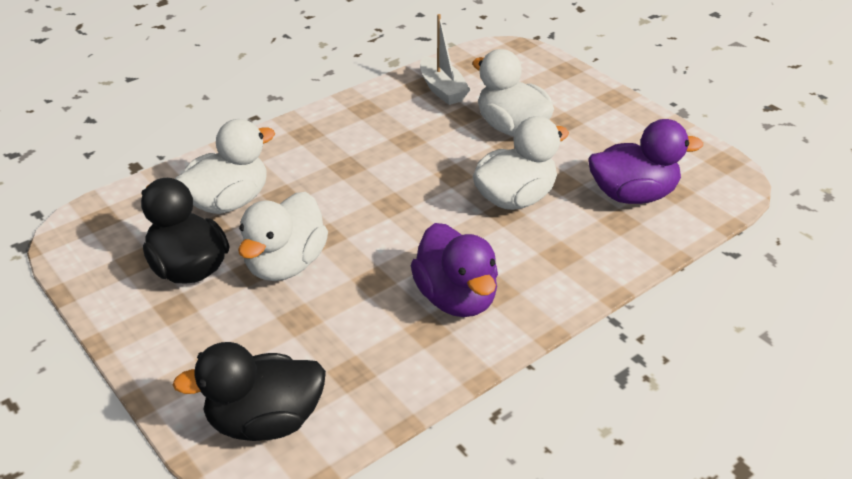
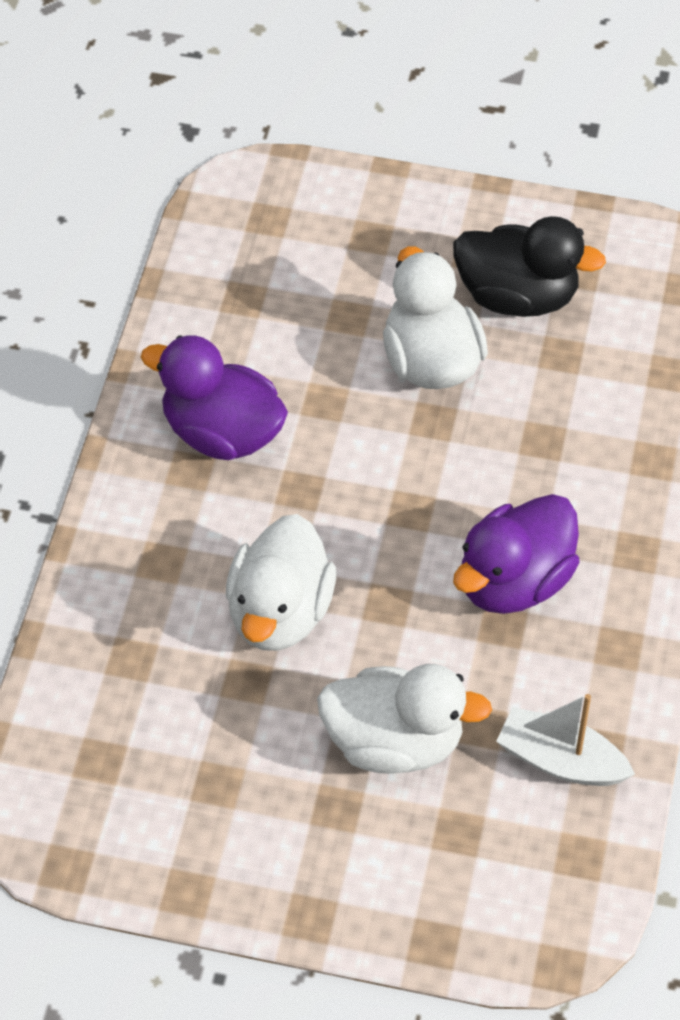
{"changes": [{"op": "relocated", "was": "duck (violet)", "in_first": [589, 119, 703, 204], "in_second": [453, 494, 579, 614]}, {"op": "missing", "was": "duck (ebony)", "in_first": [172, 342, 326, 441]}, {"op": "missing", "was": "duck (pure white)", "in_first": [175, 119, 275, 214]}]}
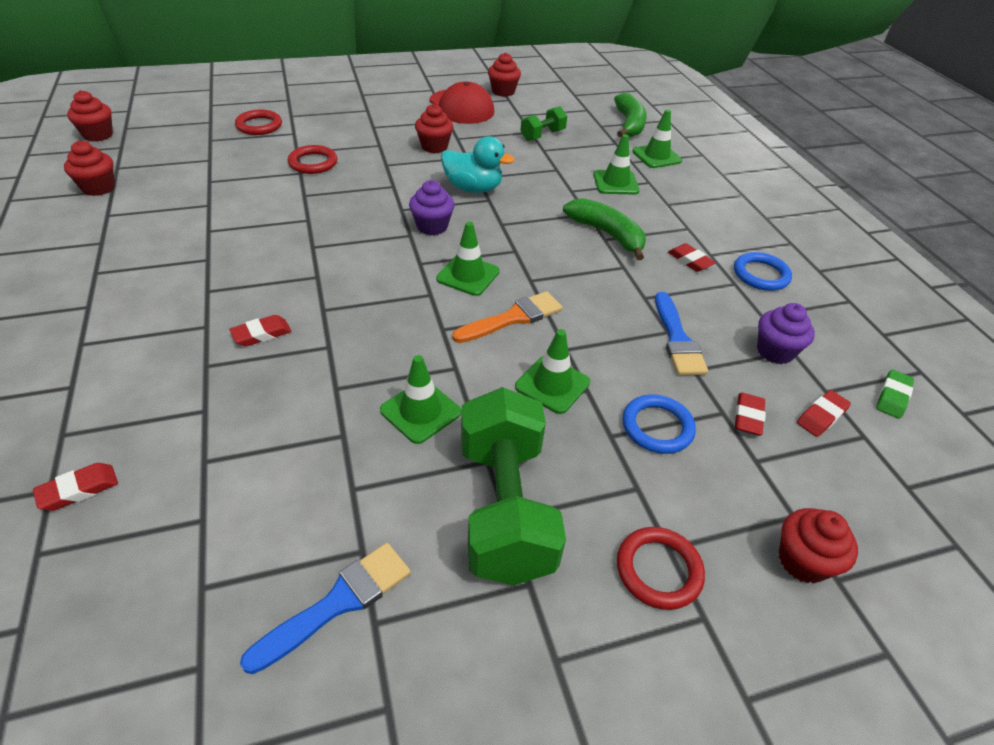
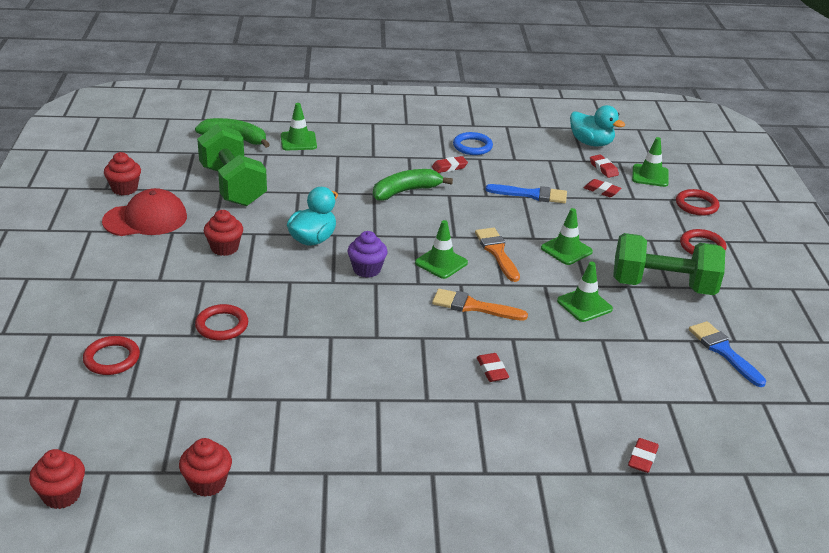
{"changes": [{"op": "size", "was": "hand weight (leaf-green)", "in_first": [520, 106, 567, 141], "in_second": [197, 124, 267, 206], "ratio": 2.02}, {"op": "appeared", "now": "paintbrush (orange)", "in_second": [432, 289, 528, 321]}, {"op": "exchanged", "was": "pencil eraser (leaf-green)", "now": "duck (teal)", "in_first": [876, 370, 914, 419], "in_second": [570, 105, 625, 147]}, {"op": "spun", "was": "pencil eraser (red)", "in_first": [33, 463, 118, 511], "in_second": [628, 438, 659, 473], "clockwise": 45}, {"op": "relocated", "was": "safety cone (leaf-green)", "in_first": [593, 134, 640, 195], "in_second": [632, 137, 669, 187]}, {"op": "exchanged", "was": "cupcake (red)", "now": "hoop (red)", "in_first": [779, 508, 858, 584], "in_second": [676, 189, 719, 216]}, {"op": "missing", "was": "hoop (blue)", "in_first": [623, 395, 696, 454]}, {"op": "missing", "was": "cupcake (violet)", "in_first": [757, 303, 815, 364]}]}
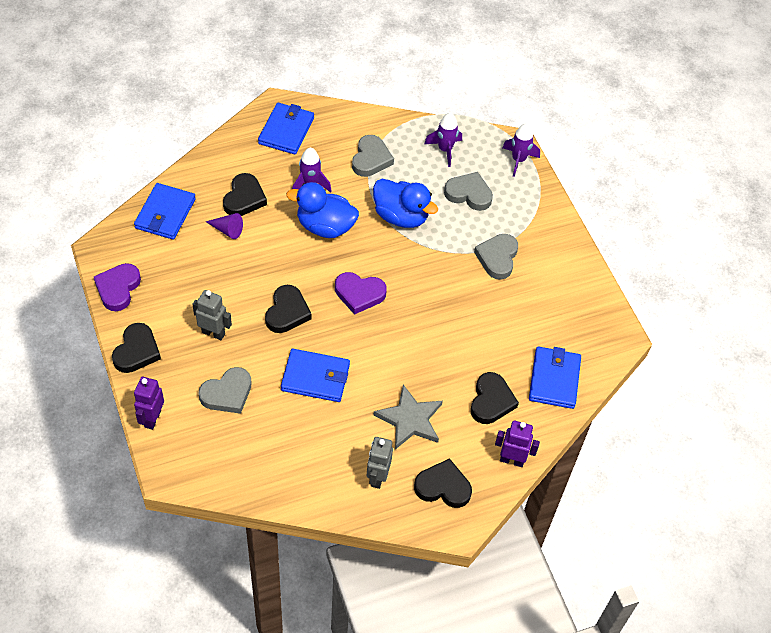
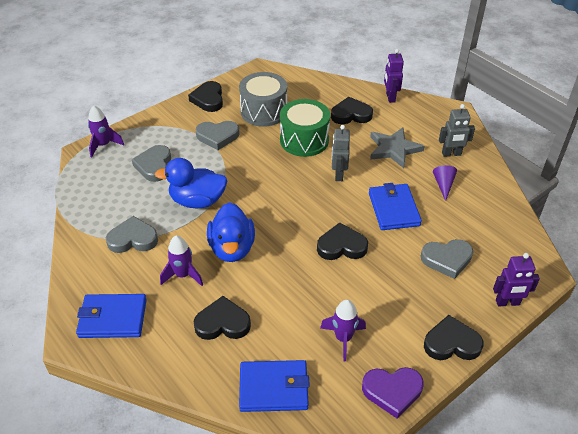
{"changes": [{"op": "spun", "was": "duck (blue)", "in_first": [373, 179, 438, 228], "in_second": [155, 158, 227, 208], "clockwise": -105}, {"op": "relocated", "was": "heart (ebony)", "in_first": [414, 458, 472, 508], "in_second": [188, 81, 223, 112]}, {"op": "appeared", "now": "snare drum (gray)", "in_second": [239, 72, 287, 127]}, {"op": "appeared", "now": "snare drum (leaf-green)", "in_second": [280, 99, 330, 157]}, {"op": "relocated", "was": "toy rocket (violet)", "in_first": [424, 113, 462, 167], "in_second": [320, 300, 366, 362]}, {"op": "relocated", "was": "toy robot (gray)", "in_first": [192, 290, 232, 340], "in_second": [332, 125, 350, 181]}, {"op": "spun", "was": "heart (gray)", "in_first": [199, 367, 252, 414], "in_second": [421, 239, 473, 279], "clockwise": 135}, {"op": "relocated", "was": "solid cone (violet)", "in_first": [206, 213, 243, 239], "in_second": [433, 165, 457, 201]}, {"op": "missing", "was": "heart (violet)", "in_first": [335, 272, 387, 315]}, {"op": "missing", "was": "wallet (blue)", "in_first": [529, 346, 581, 409]}]}
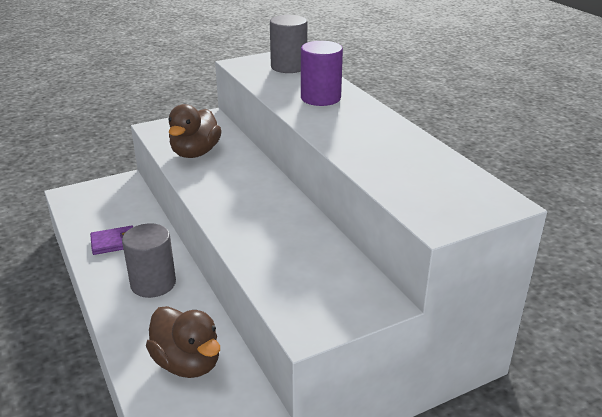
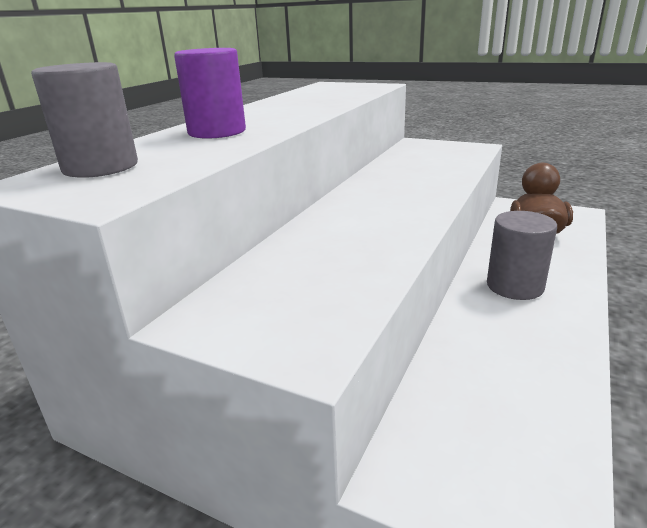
{"changes": [{"op": "missing", "was": "wallet (violet)", "in_first": [90, 226, 133, 255]}, {"op": "missing", "was": "duck (brown)", "in_first": [168, 104, 222, 158]}]}
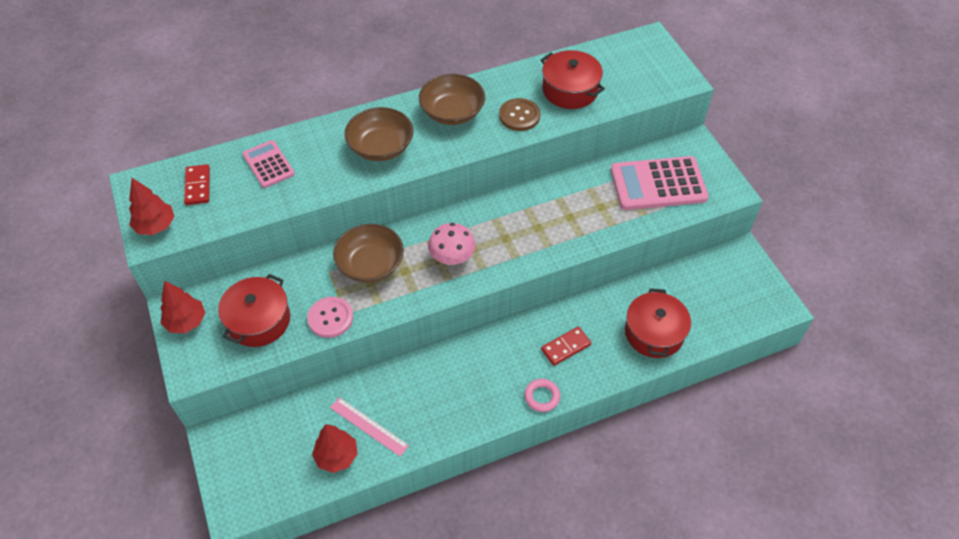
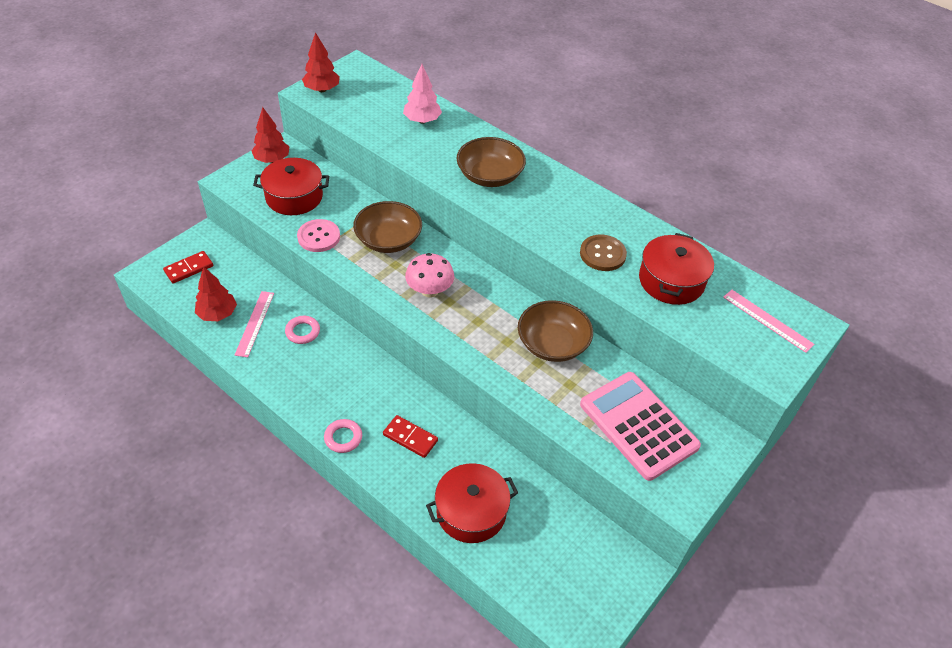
{"changes": [{"op": "relocated", "was": "domino piece (red)", "in_first": [184, 164, 210, 205], "in_second": [163, 251, 213, 284]}, {"op": "appeared", "now": "hoop (rose-pink)", "in_second": [285, 316, 320, 344]}, {"op": "exchanged", "was": "pocket calculator (rose-pink)", "now": "fir tree (rose-pink)", "in_first": [243, 140, 295, 188], "in_second": [403, 64, 442, 124]}, {"op": "relocated", "was": "serving bowl (brown)", "in_first": [419, 74, 485, 125], "in_second": [518, 300, 593, 362]}, {"op": "appeared", "now": "straightedge (rose-pink)", "in_second": [723, 290, 815, 353]}]}
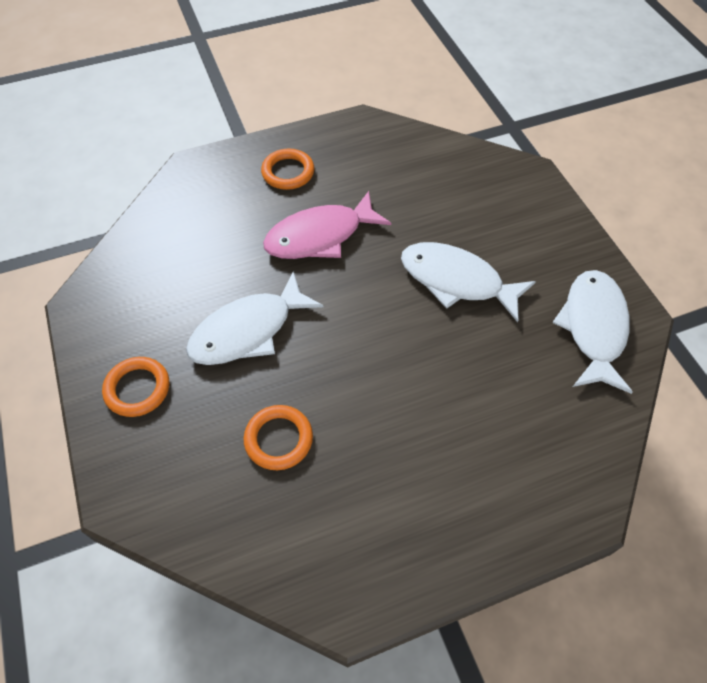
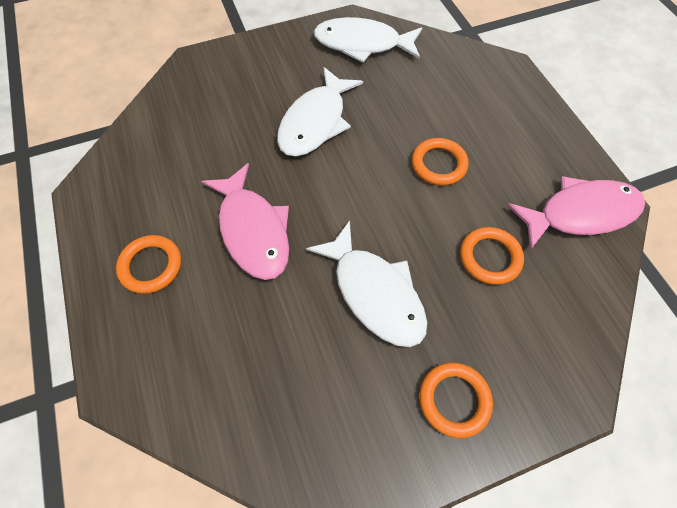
{"changes": [{"op": "appeared", "now": "hoop (orange)", "in_second": [412, 138, 469, 186]}, {"op": "appeared", "now": "fish (rose-pink)", "in_second": [508, 176, 645, 250]}]}
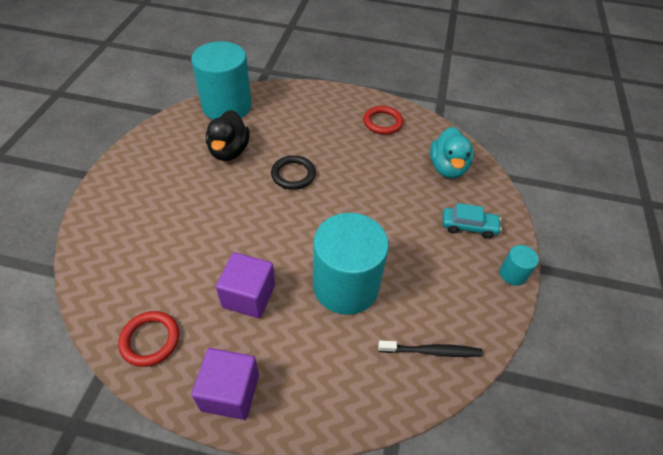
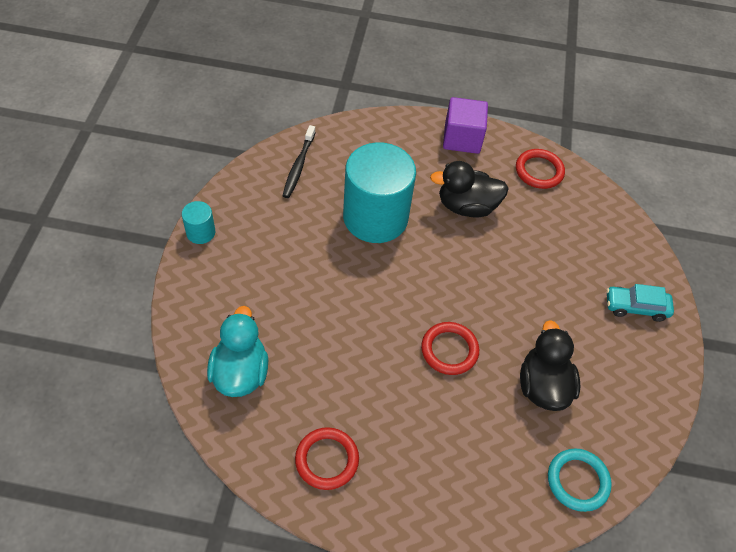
{"changes": [{"op": "spun", "was": "tooth brush (ebony)", "in_first": [378, 340, 483, 357], "in_second": [283, 125, 316, 198], "clockwise": -75}, {"op": "colour", "was": "hoop (ebony)", "now": "hoop (red)", "in_first": [271, 155, 316, 190], "in_second": [421, 322, 479, 375]}, {"op": "exchanged", "was": "block (violet)", "now": "duck (ebony)", "in_first": [216, 252, 275, 318], "in_second": [430, 161, 509, 217]}, {"op": "exchanged", "was": "cylinder shape (teal)", "now": "hoop (teal)", "in_first": [191, 41, 252, 119], "in_second": [548, 449, 612, 512]}, {"op": "relocated", "was": "toy car (teal)", "in_first": [443, 203, 502, 239], "in_second": [607, 284, 674, 322]}]}
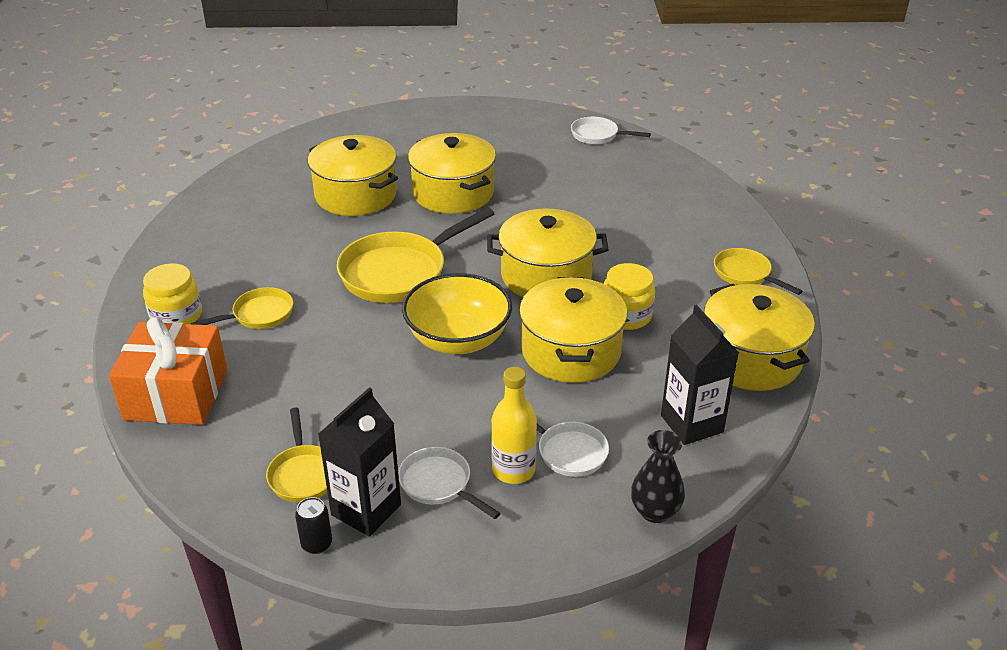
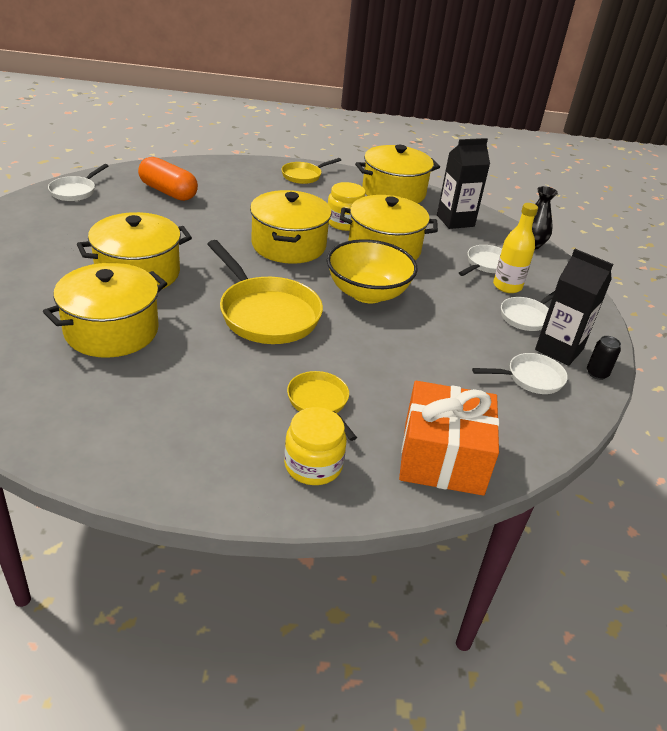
{"changes": [{"op": "appeared", "now": "capsule (orange)", "in_second": [138, 157, 198, 201]}, {"op": "colour", "was": "pan (golden)", "now": "pan (pure white)", "in_first": [266, 407, 327, 502], "in_second": [472, 353, 568, 394]}]}
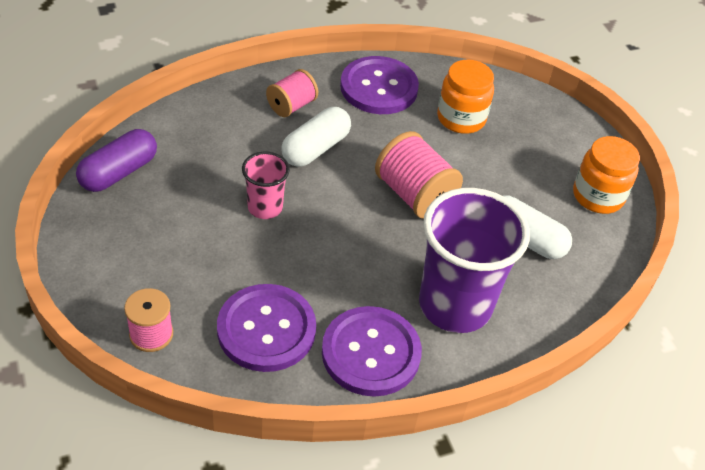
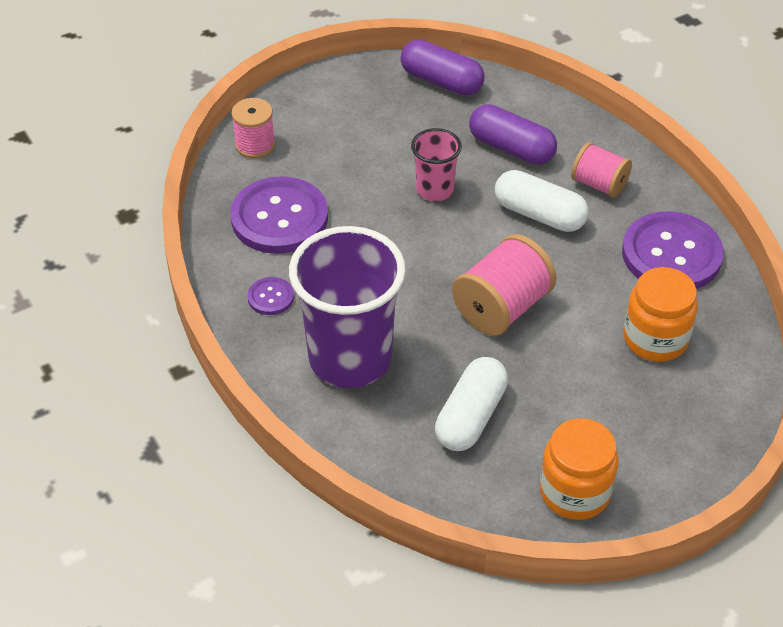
{"changes": [{"op": "size", "was": "button (violet)", "in_first": [322, 306, 422, 397], "in_second": [247, 277, 294, 315], "ratio": 0.45}, {"op": "appeared", "now": "capsule (violet)", "in_second": [469, 104, 557, 165]}]}
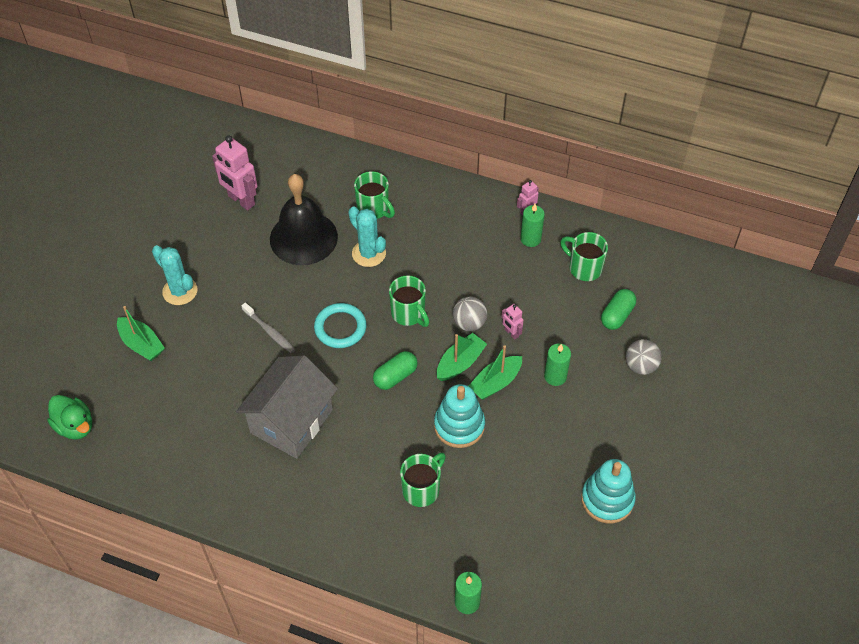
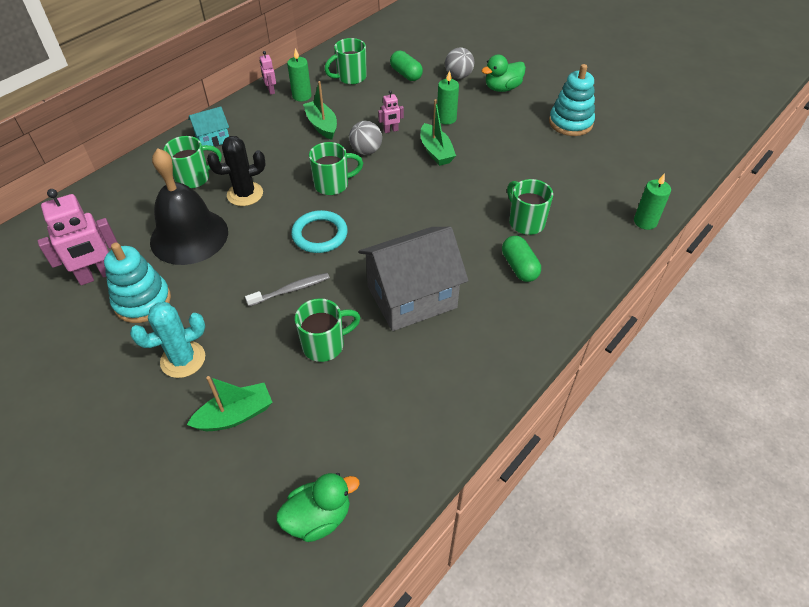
{"changes": [{"op": "relocated", "was": "ring stacker (teal)", "in_first": [434, 384, 485, 448], "in_second": [104, 243, 171, 323]}, {"op": "appeared", "now": "house (teal)", "in_second": [188, 106, 229, 147]}, {"op": "colour", "was": "cactus (teal)", "now": "cactus (ebony)", "in_first": [348, 206, 386, 267], "in_second": [207, 136, 266, 206]}, {"op": "appeared", "now": "tea mug (leaf-green)", "in_second": [295, 298, 361, 362]}, {"op": "relocated", "was": "sailboat (leaf-green)", "in_first": [437, 333, 487, 381], "in_second": [303, 81, 337, 140]}, {"op": "spun", "was": "house (gray)", "in_first": [236, 355, 338, 459], "in_second": [359, 227, 468, 331], "clockwise": -75}, {"op": "appeared", "now": "duck (leaf-green)", "in_second": [481, 55, 526, 92]}, {"op": "relocated", "was": "capsule (leaf-green)", "in_first": [373, 351, 418, 390], "in_second": [502, 236, 541, 282]}]}
